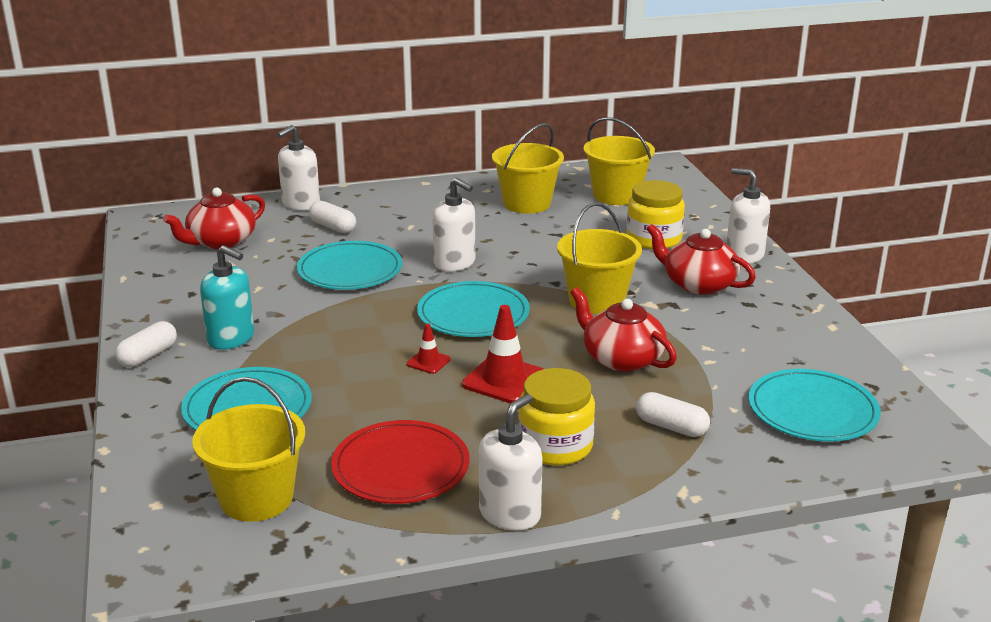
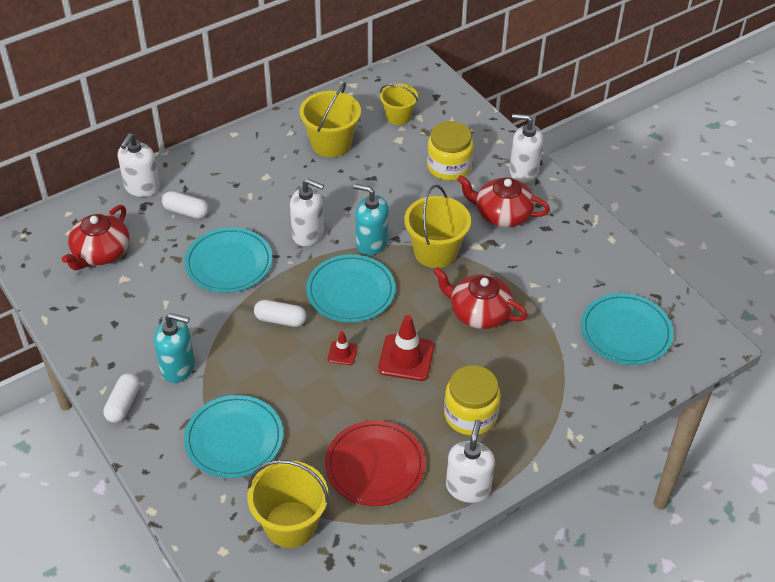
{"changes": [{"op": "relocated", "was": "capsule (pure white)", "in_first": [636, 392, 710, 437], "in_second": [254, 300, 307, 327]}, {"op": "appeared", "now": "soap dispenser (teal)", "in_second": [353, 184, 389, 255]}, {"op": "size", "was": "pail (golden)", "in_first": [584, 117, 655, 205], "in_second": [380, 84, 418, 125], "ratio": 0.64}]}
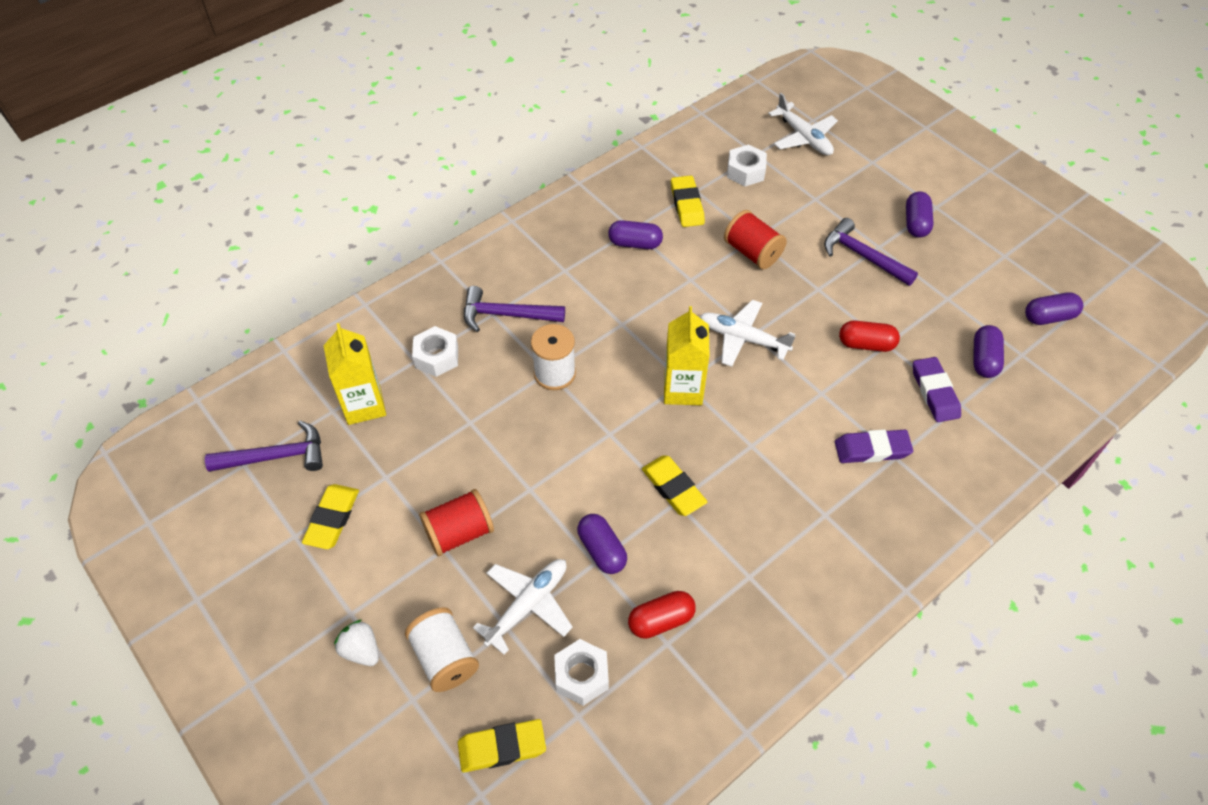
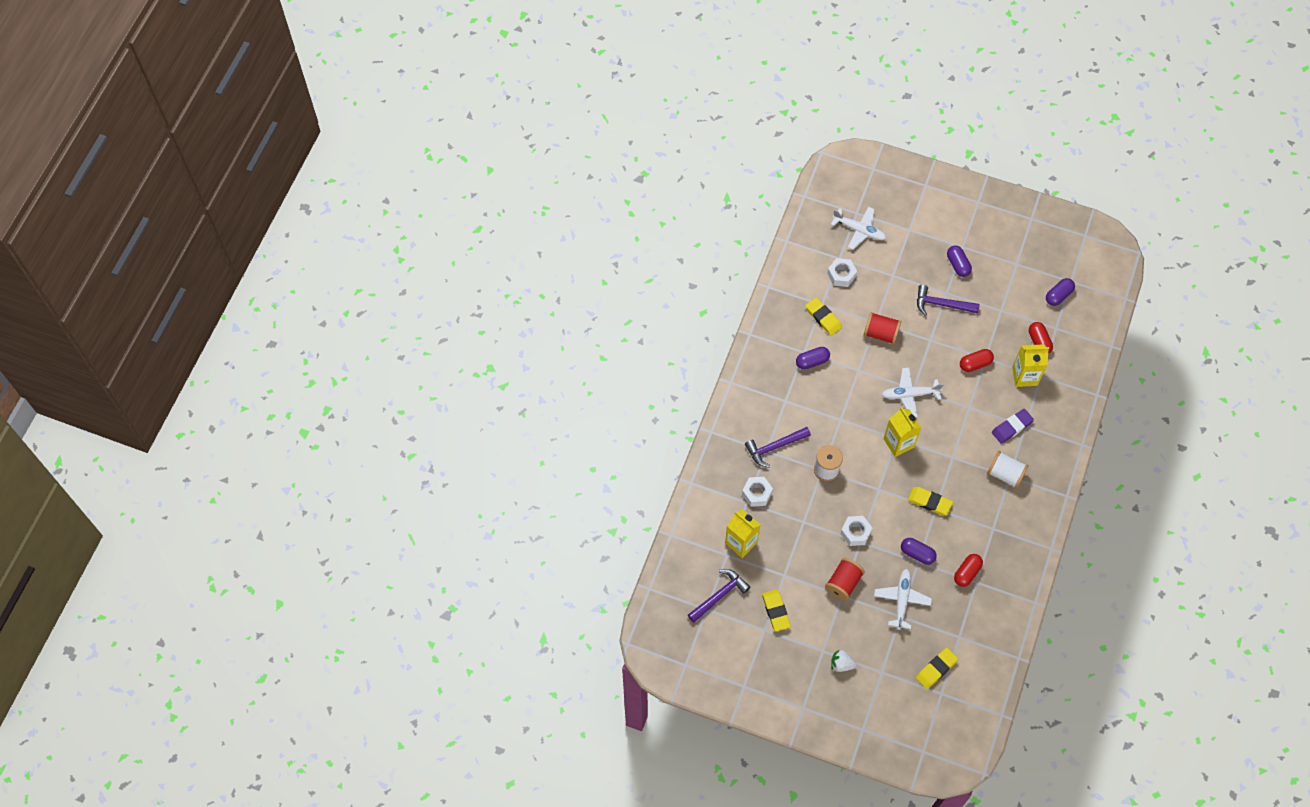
{"changes": [{"op": "relocated", "was": "hexagon nut (pure white)", "in_first": [554, 639, 609, 706], "in_second": [841, 516, 872, 546]}, {"op": "relocated", "was": "spool (pure white)", "in_first": [405, 607, 479, 692], "in_second": [987, 451, 1029, 488]}, {"op": "exchanged", "was": "pencil eraser (violet)", "now": "carton (golden)", "in_first": [913, 357, 961, 422], "in_second": [1012, 344, 1049, 387]}, {"op": "colour", "was": "capsule (violet)", "now": "capsule (red)", "in_first": [974, 325, 1004, 378], "in_second": [1029, 322, 1053, 354]}]}
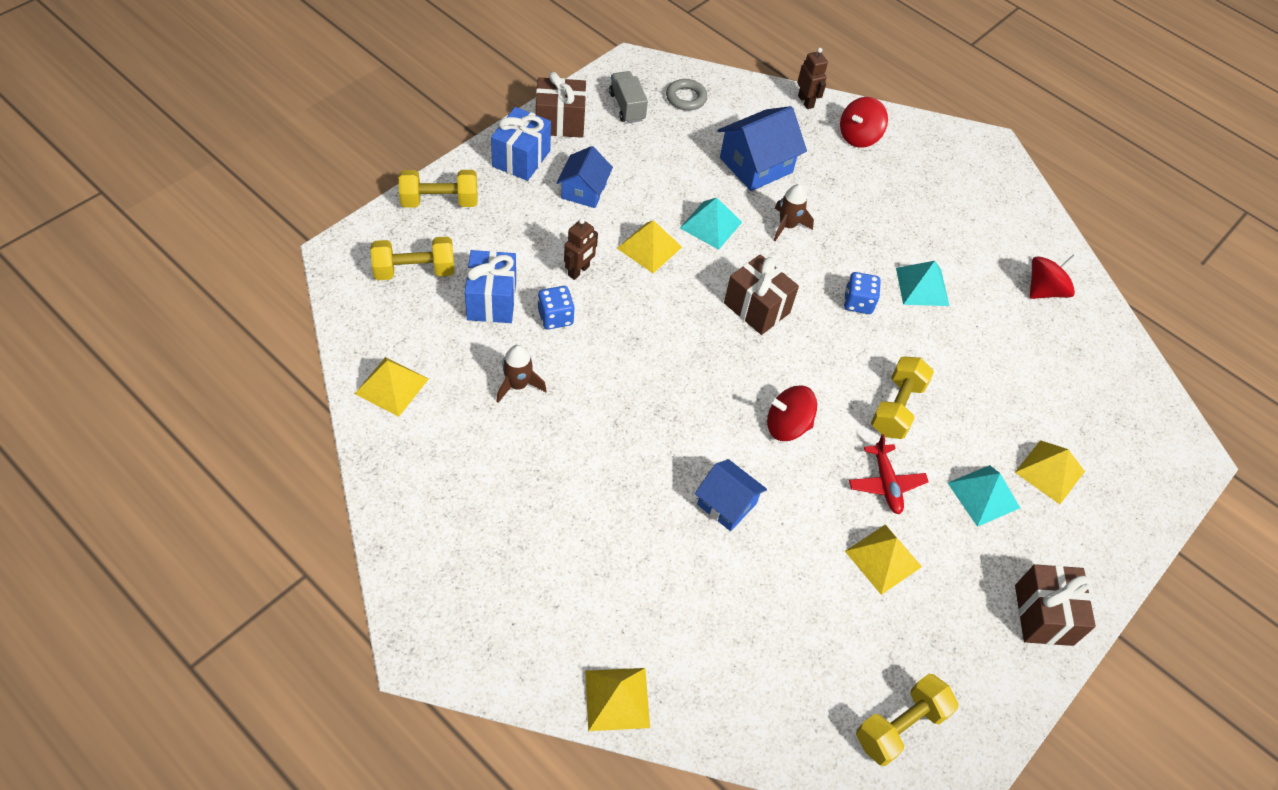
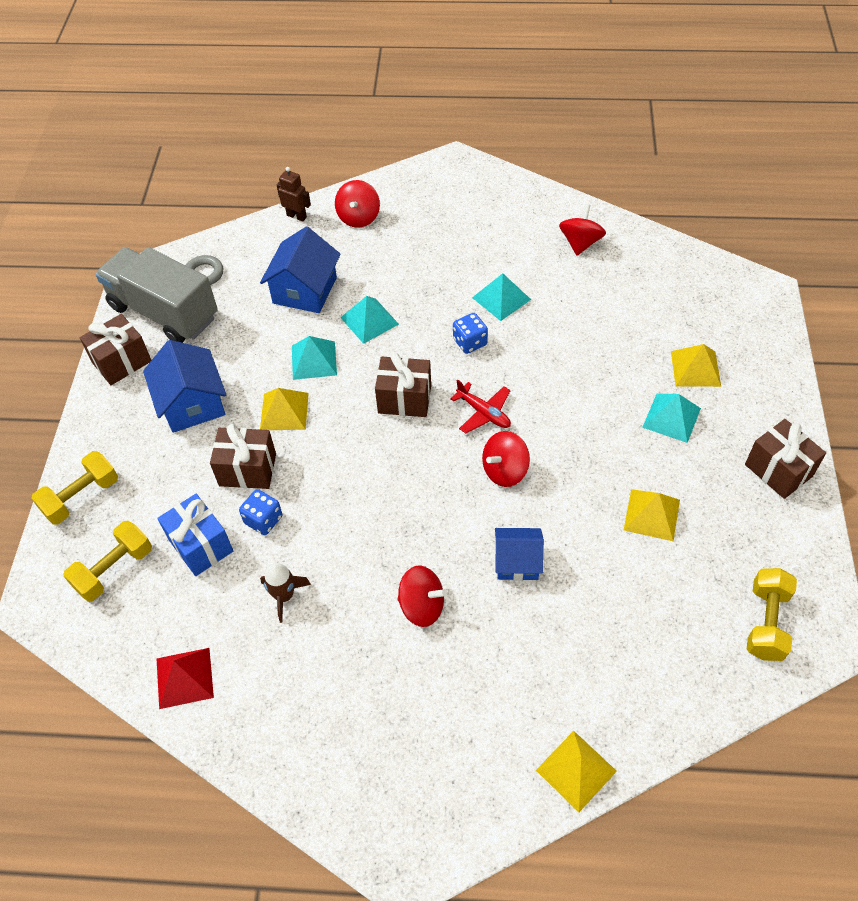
{"changes": [{"op": "size", "was": "truck (gray)", "in_first": [609, 71, 648, 123], "in_second": [95, 247, 218, 343], "ratio": 2.13}, {"op": "size", "was": "house (blue)", "in_first": [557, 146, 613, 208], "in_second": [143, 340, 226, 433], "ratio": 1.53}, {"op": "colour", "was": "pyramid (golden)", "now": "pyramid (red)", "in_first": [355, 357, 429, 417], "in_second": [157, 648, 214, 709]}, {"op": "exchanged", "was": "toy robot (brown)", "now": "wrapped gift (brown)", "in_first": [564, 218, 598, 280], "in_second": [210, 424, 276, 489]}, {"op": "exchanged", "was": "toy rocket (brown)", "now": "pyramid (teal)", "in_first": [774, 184, 814, 241], "in_second": [340, 296, 399, 344]}, {"op": "appeared", "now": "spinning top (red)", "in_second": [398, 565, 447, 627]}, {"op": "relocated", "was": "toy plane (red)", "in_first": [849, 434, 929, 514], "in_second": [450, 380, 511, 434]}, {"op": "missing", "was": "wrapped gift (blue)", "in_first": [491, 107, 551, 181]}, {"op": "missing", "was": "hand weight (golden)", "in_first": [871, 357, 934, 439]}]}
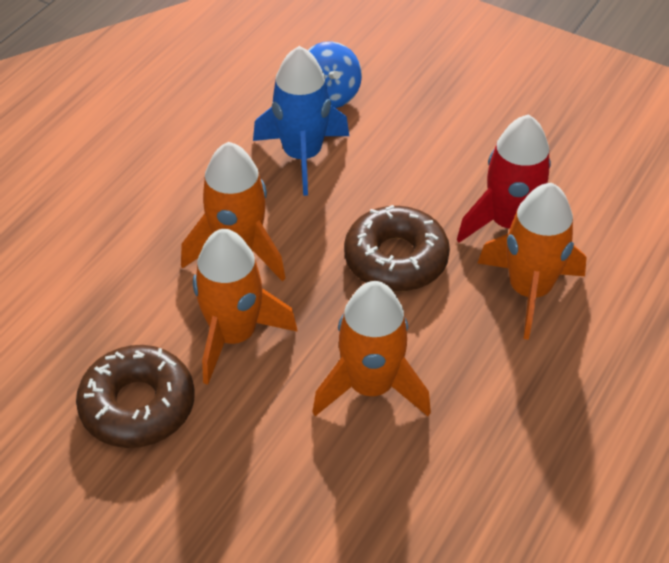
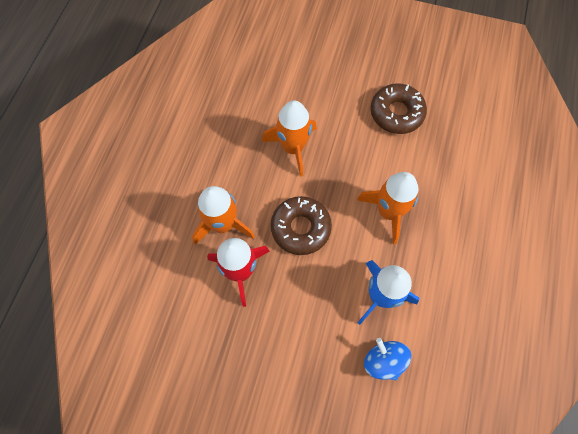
{"changes": [{"op": "missing", "was": "toy rocket (orange)", "in_first": [193, 229, 298, 385]}]}
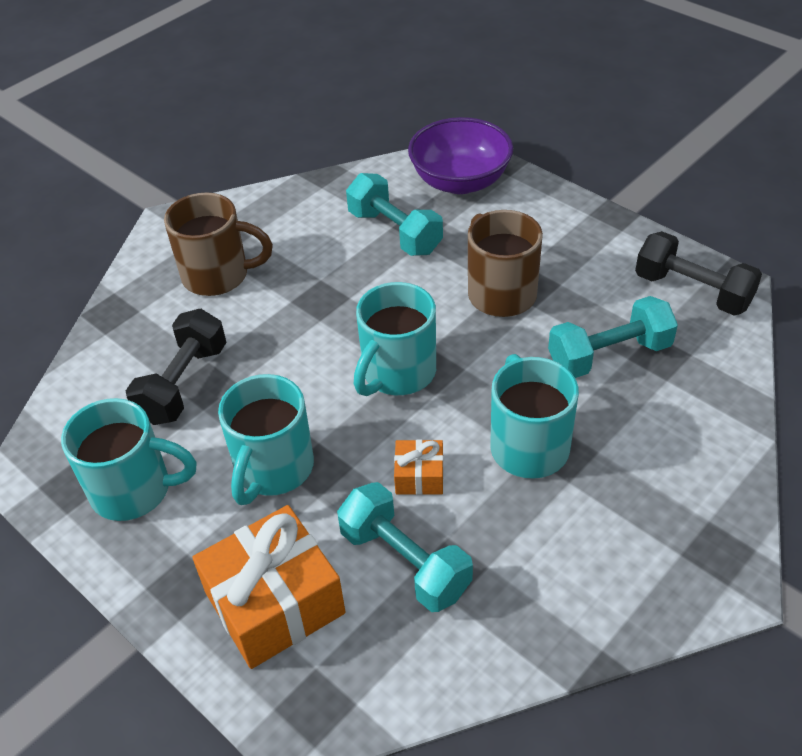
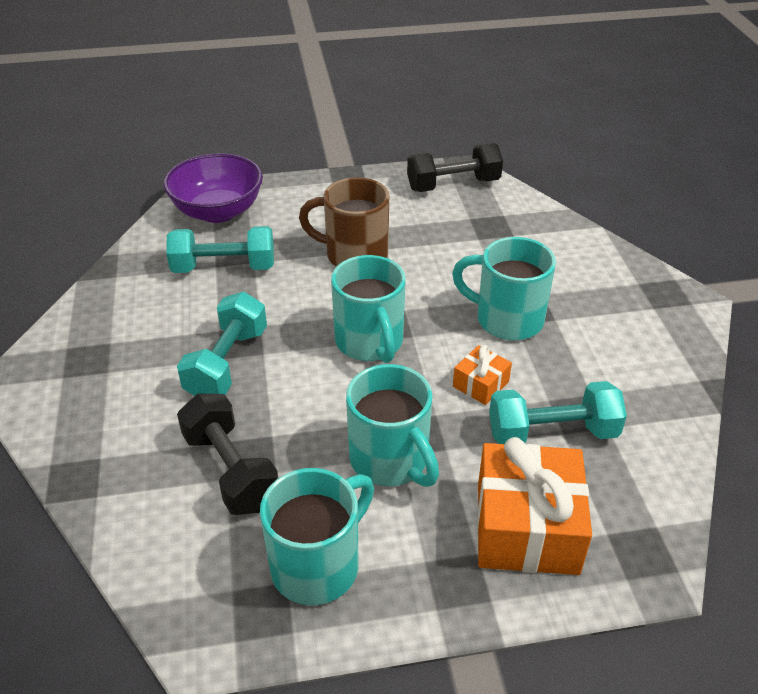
{"changes": [{"op": "relocated", "was": "hand weight (teal)", "in_first": [548, 296, 678, 378], "in_second": [177, 292, 267, 396]}, {"op": "missing", "was": "tea mug (brown)", "in_first": [164, 192, 273, 296]}]}
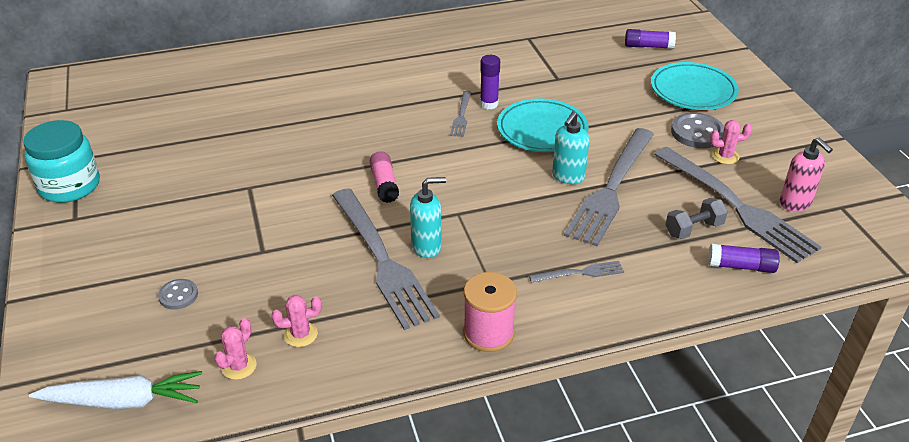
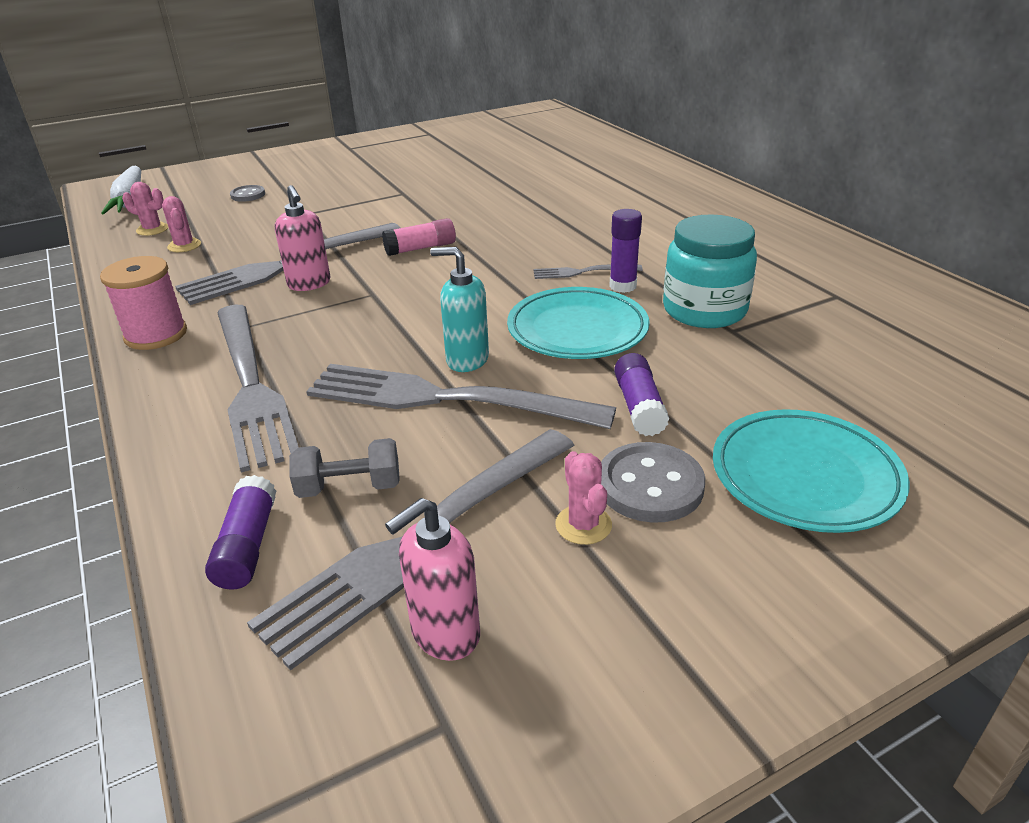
{"changes": [{"op": "size", "was": "table fork (gray)", "in_first": [529, 261, 624, 283], "in_second": [217, 305, 299, 473], "ratio": 2.24}, {"op": "colour", "was": "soap dispenser (teal)", "now": "soap dispenser (rose-pink)", "in_first": [410, 177, 446, 258], "in_second": [275, 185, 331, 291]}, {"op": "spun", "was": "hand weight (gray)", "in_first": [665, 198, 728, 239], "in_second": [289, 438, 400, 498], "clockwise": -60}, {"op": "relocated", "was": "glue stick (violet)", "in_first": [625, 29, 676, 49], "in_second": [614, 353, 669, 436]}, {"op": "relocated", "was": "preserve jar (teal)", "in_first": [23, 120, 100, 203], "in_second": [663, 214, 757, 328]}]}
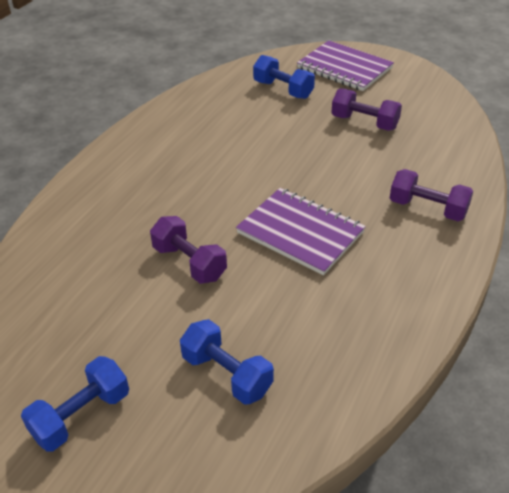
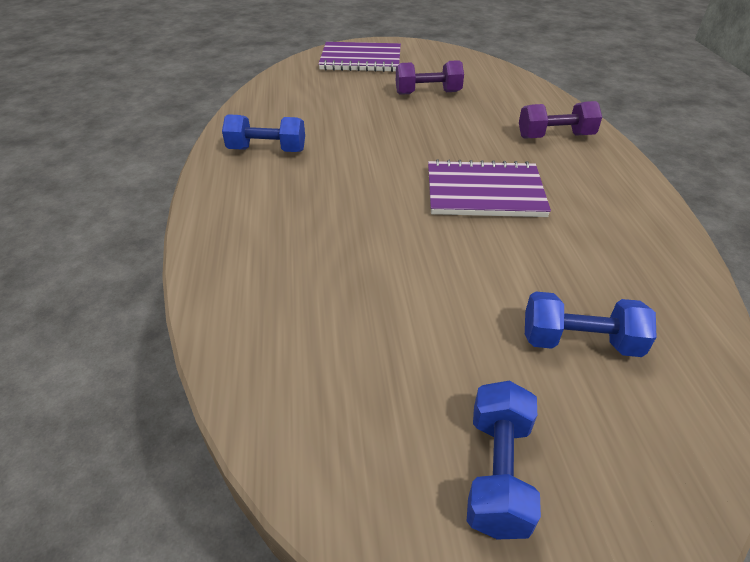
{"changes": [{"op": "relocated", "was": "hand weight (blue)", "in_first": [253, 55, 315, 99], "in_second": [222, 114, 305, 152]}, {"op": "missing", "was": "hand weight (violet)", "in_first": [150, 216, 227, 284]}]}
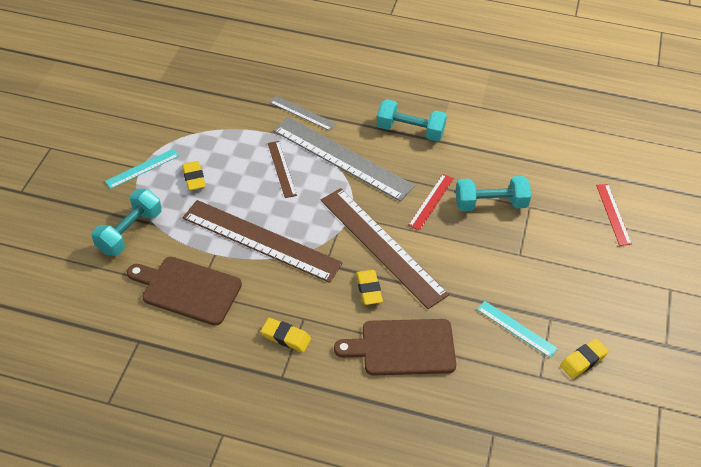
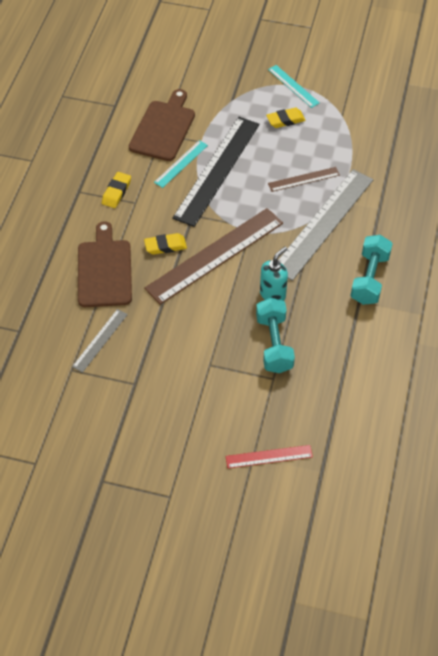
{"changes": [{"op": "relocated", "was": "straightedge (gray)", "in_first": [270, 96, 336, 131], "in_second": [72, 309, 128, 373]}, {"op": "relocated", "was": "straightedge (teal)", "in_first": [477, 301, 558, 358], "in_second": [154, 140, 208, 188]}, {"op": "colour", "was": "straightedge (brown)", "now": "straightedge (ebony)", "in_first": [182, 200, 343, 283], "in_second": [172, 117, 259, 227]}, {"op": "exchanged", "was": "straightedge (red)", "now": "soap dispenser (teal)", "in_first": [408, 174, 454, 231], "in_second": [260, 247, 288, 301]}, {"op": "missing", "was": "hand weight (teal)", "in_first": [91, 189, 162, 256]}, {"op": "missing", "was": "pencil eraser (golden)", "in_first": [560, 338, 609, 379]}]}
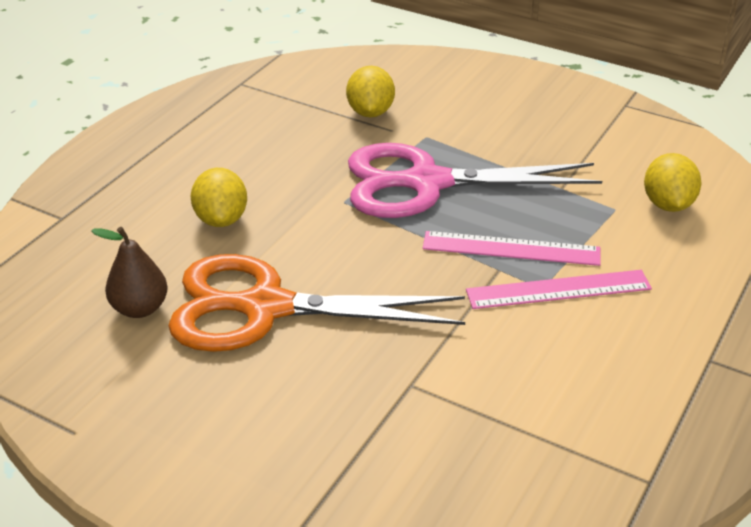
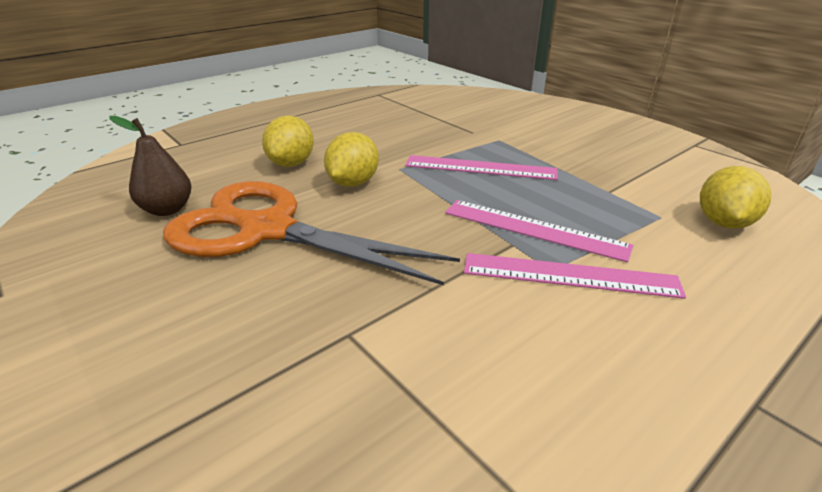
{"changes": [{"op": "relocated", "was": "toy lemon (golden)", "in_first": [346, 66, 395, 117], "in_second": [324, 132, 379, 187]}, {"op": "exchanged", "was": "shears (rose-pink)", "now": "straightedge (rose-pink)", "in_first": [348, 143, 602, 218], "in_second": [405, 155, 558, 180]}]}
